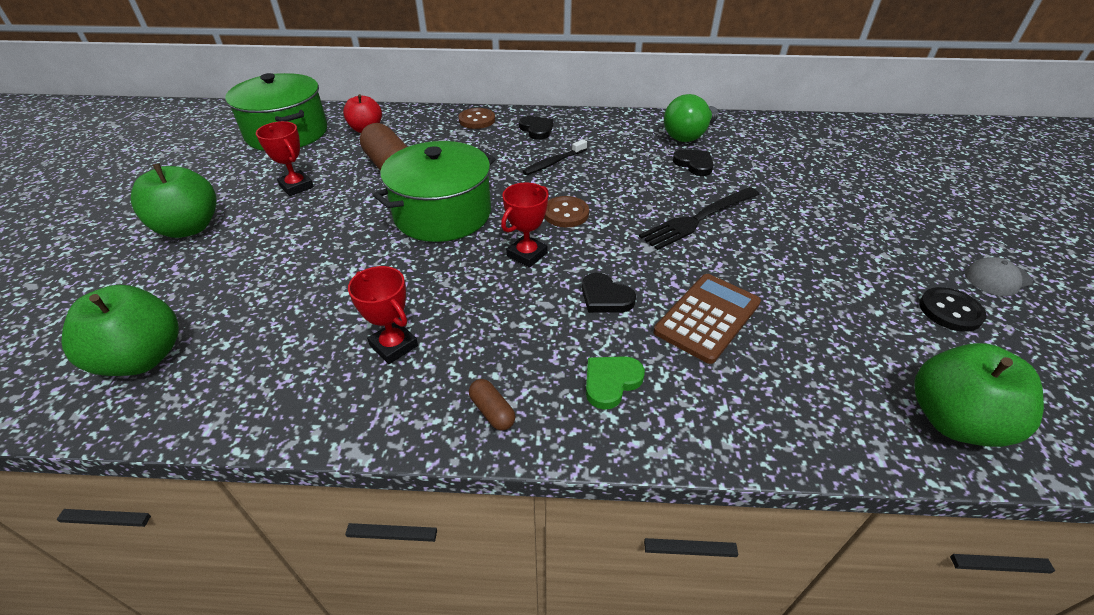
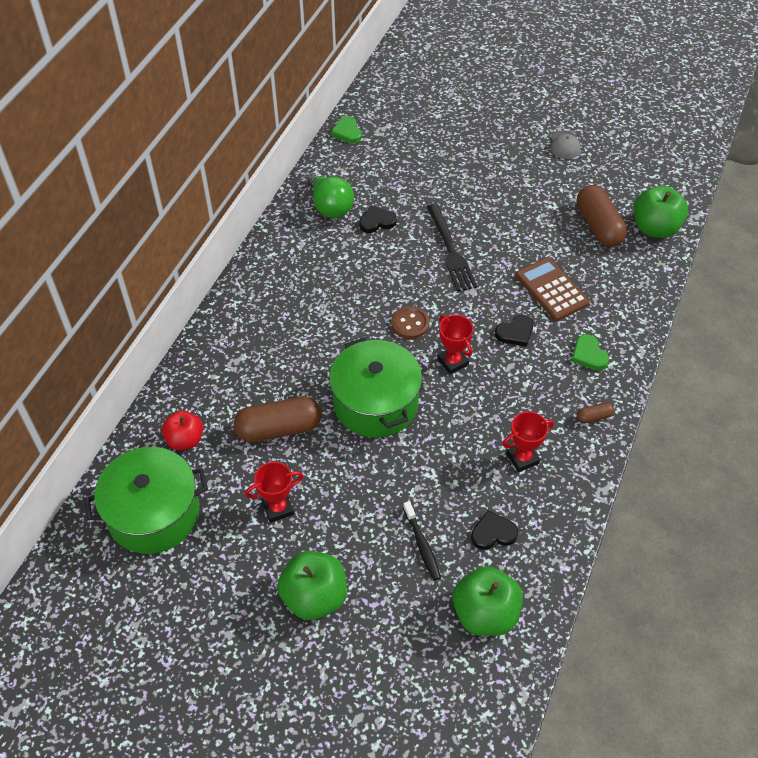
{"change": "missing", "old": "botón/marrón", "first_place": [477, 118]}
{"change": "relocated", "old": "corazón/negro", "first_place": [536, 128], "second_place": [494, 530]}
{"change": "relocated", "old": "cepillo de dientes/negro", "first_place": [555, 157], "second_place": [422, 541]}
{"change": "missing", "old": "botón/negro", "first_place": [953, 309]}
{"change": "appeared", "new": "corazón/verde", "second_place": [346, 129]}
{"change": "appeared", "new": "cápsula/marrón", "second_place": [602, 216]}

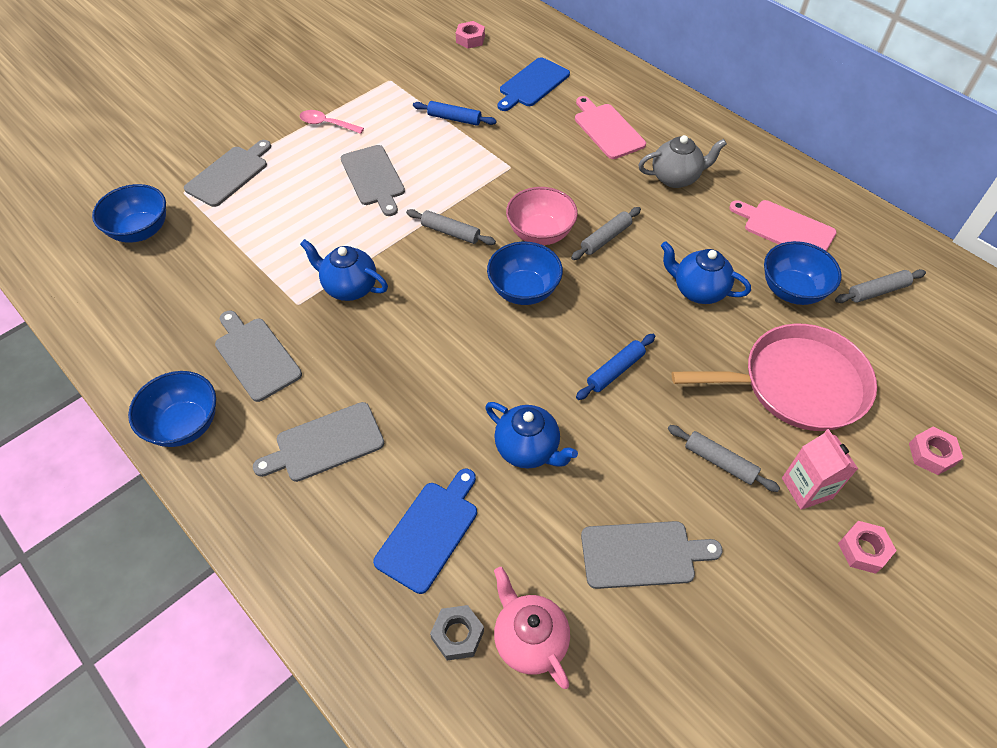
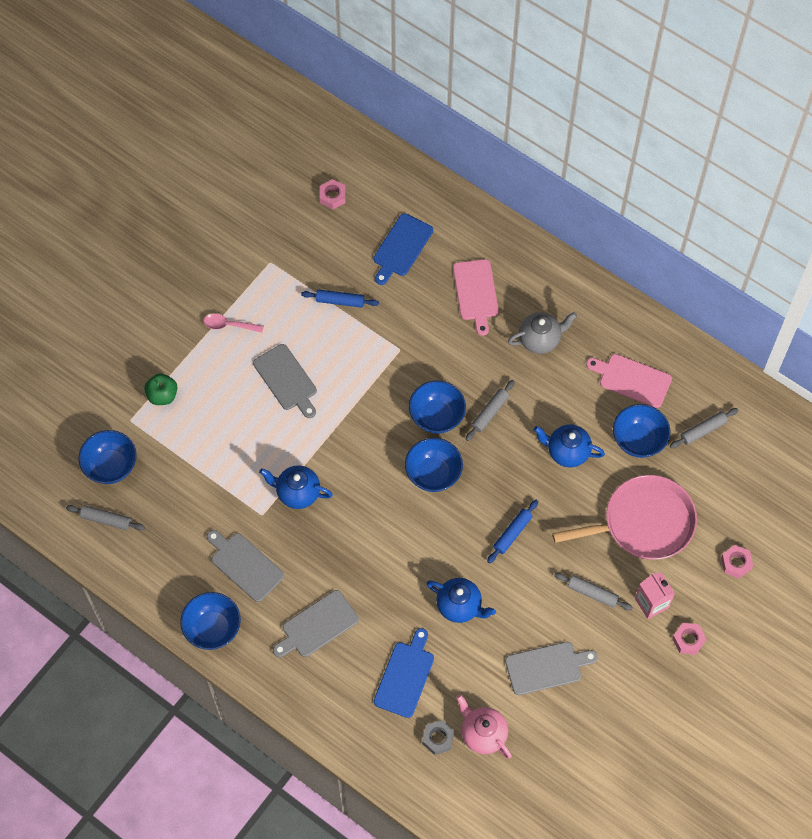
{"change": "exchanged", "old": "tabla de cortar/gris", "new": "manzana/verde", "first_place": [227, 173], "second_place": [160, 389]}
{"change": "relocated", "old": "rodillo/gris", "first_place": [451, 227], "second_place": [105, 518]}
{"change": "colour", "old": "cuenco/rosa", "new": "cuenco/azul", "first_place": [542, 216], "second_place": [437, 407]}
{"change": "spun", "old": "tabla de cortar/rosa", "first_place": [610, 127], "second_place": [476, 297], "degrees": -150}

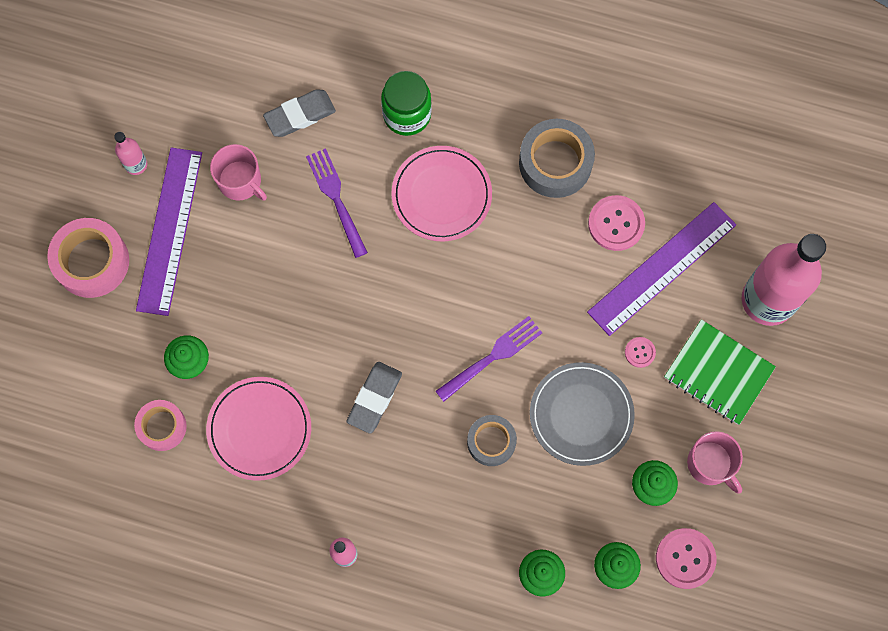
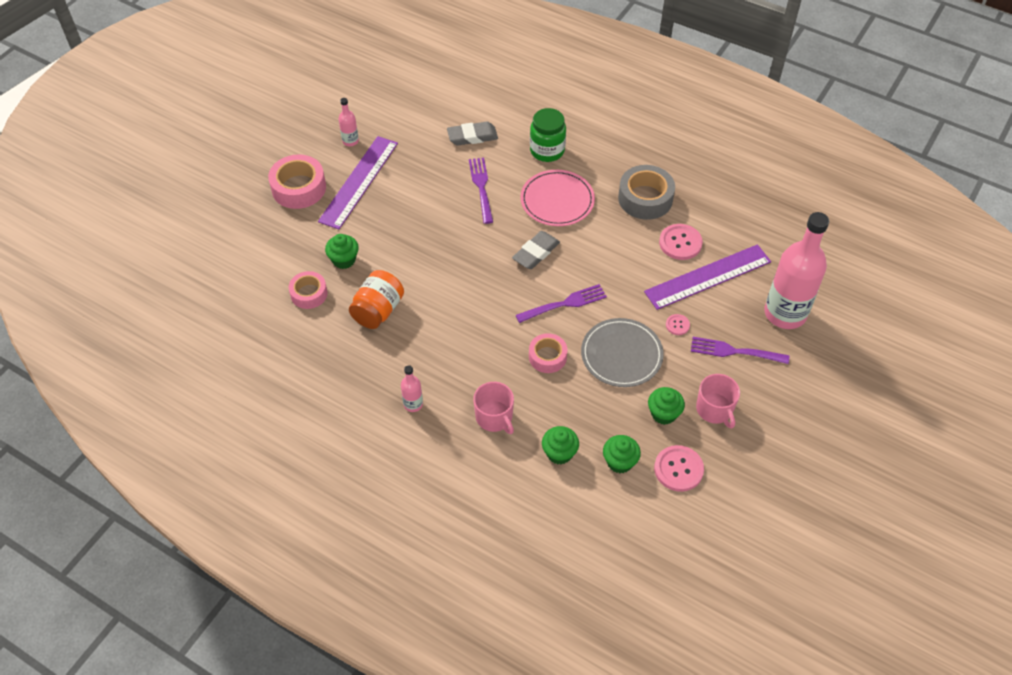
{"change": "exchanged", "old": "plato/rosa", "new": "tarro/naranja", "first_place": [258, 429], "second_place": [376, 299]}
{"change": "relocated", "old": "taza/rosa", "first_place": [238, 172], "second_place": [493, 408]}
{"change": "relocated", "old": "goma de borrar/gris", "first_place": [374, 398], "second_place": [536, 250]}
{"change": "colour", "old": "cinta adhesiva/gris", "new": "cinta adhesiva/rosa", "first_place": [492, 440], "second_place": [548, 353]}
{"change": "exchanged", "old": "cuaderno/verde", "new": "tenedor/morado", "first_place": [720, 372], "second_place": [740, 350]}

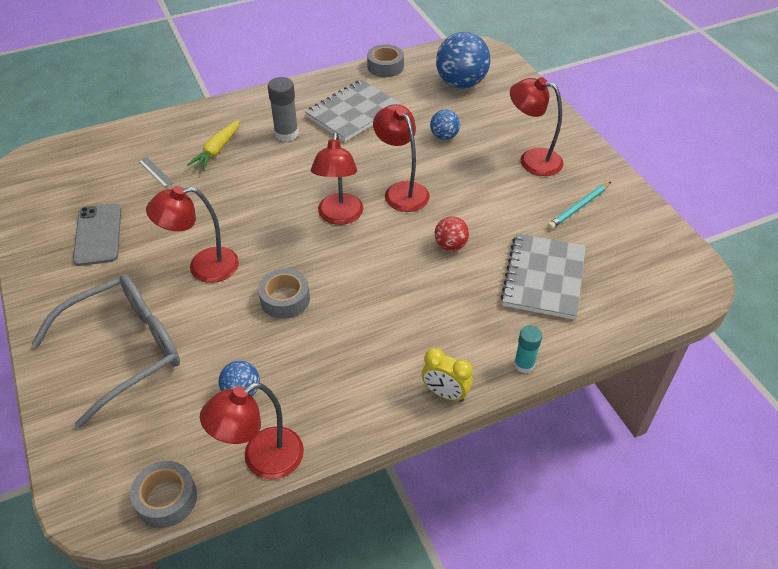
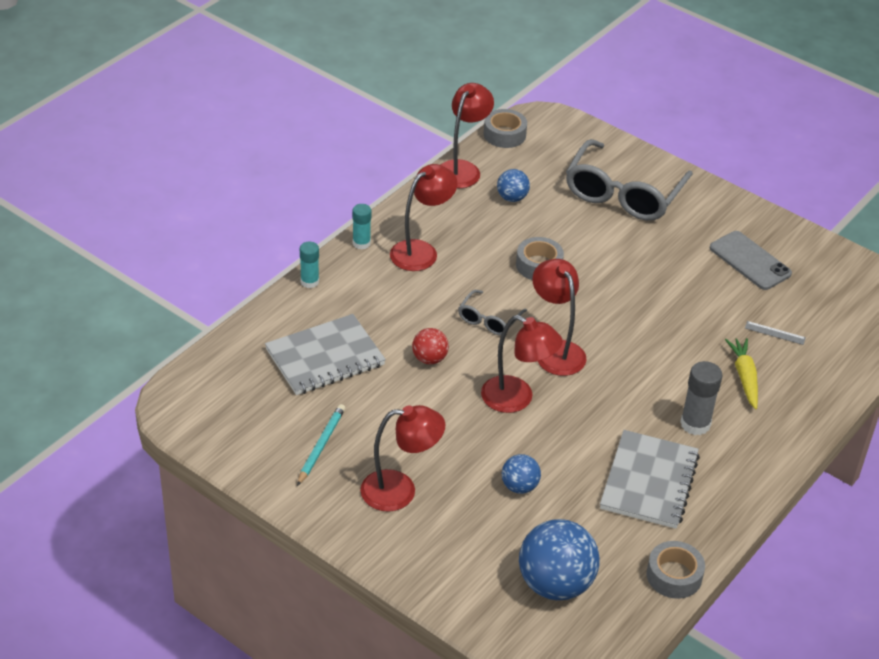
{"change": "relocated", "old": "lámpara/rojo", "first_place": [192, 234], "second_place": [423, 217]}
{"change": "exchanged", "old": "despertador/amarillo", "new": "barra de pegamento/turquesa", "first_place": [447, 375], "second_place": [362, 226]}
{"change": "spun", "old": "cuaderno/gris", "first_place": [543, 276], "second_place": [325, 354], "degrees": 75}
{"change": "appeared", "new": "gafas/gris", "second_place": [492, 312]}

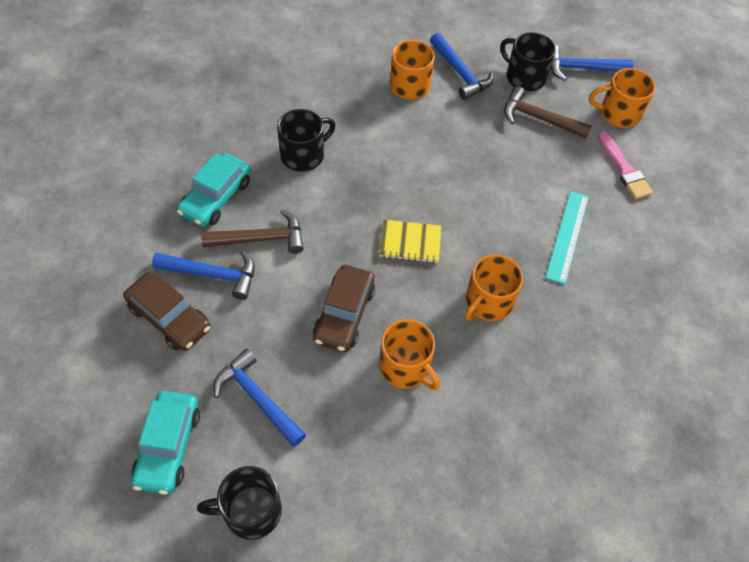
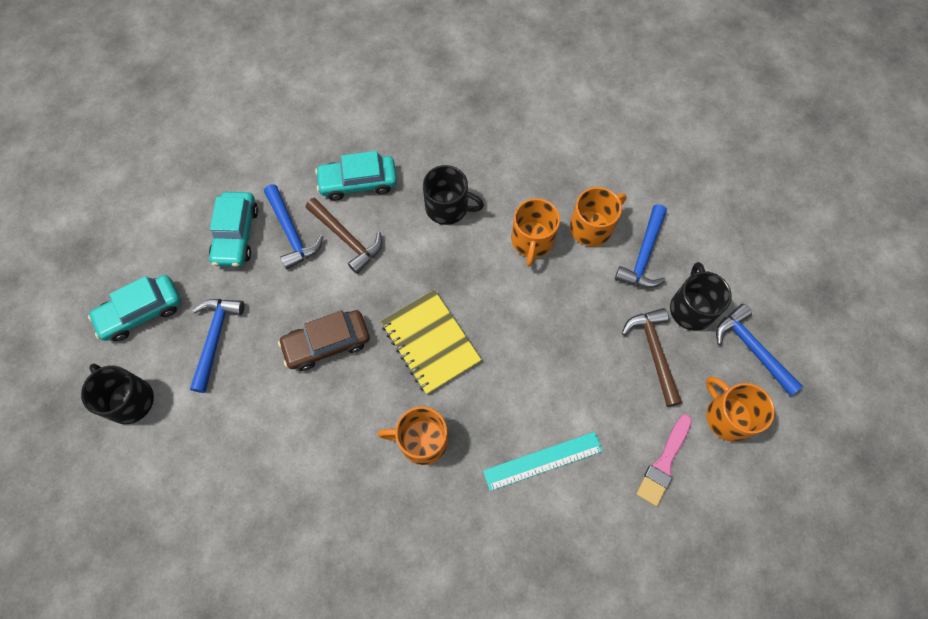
{"change": "colour", "old": "coche/marrón", "new": "coche/turquesa", "first_place": [167, 311], "second_place": [233, 229]}
{"change": "size", "old": "cuaderno/amarillo", "first_place": [410, 241], "second_place": [431, 342], "factor": 1.51}
{"change": "relocated", "old": "taza/naranja", "first_place": [409, 354], "second_place": [535, 232]}

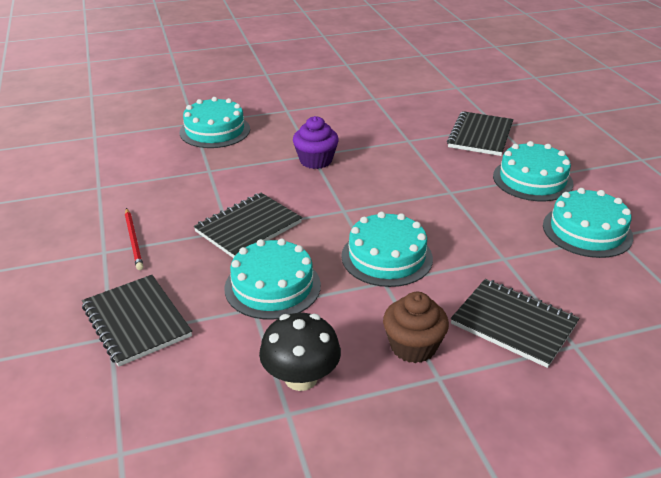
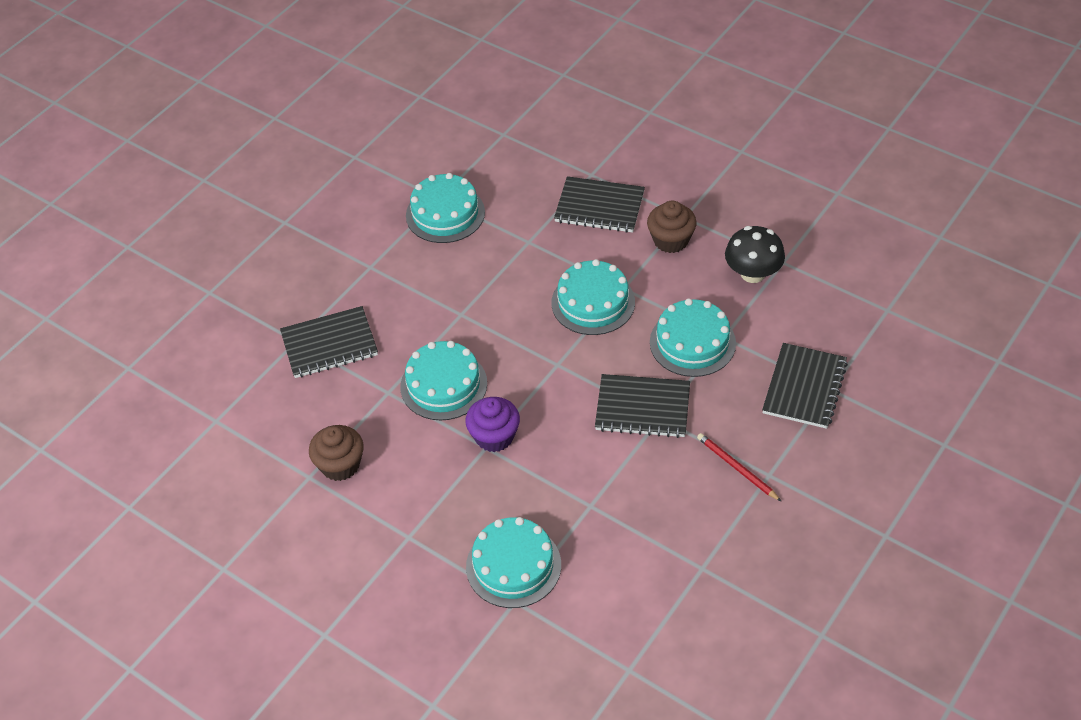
{"change": "spun", "old": "lápiz/rojo", "first_place": [134, 239], "second_place": [739, 467], "degrees": -75}
{"change": "spun", "old": "cuaderno/negro", "first_place": [515, 323], "second_place": [599, 204], "degrees": -75}
{"change": "relocated", "old": "tarta/turquesa", "first_place": [533, 171], "second_place": [443, 380]}
{"change": "appeared", "new": "magdalena/marrón", "second_place": [336, 453]}

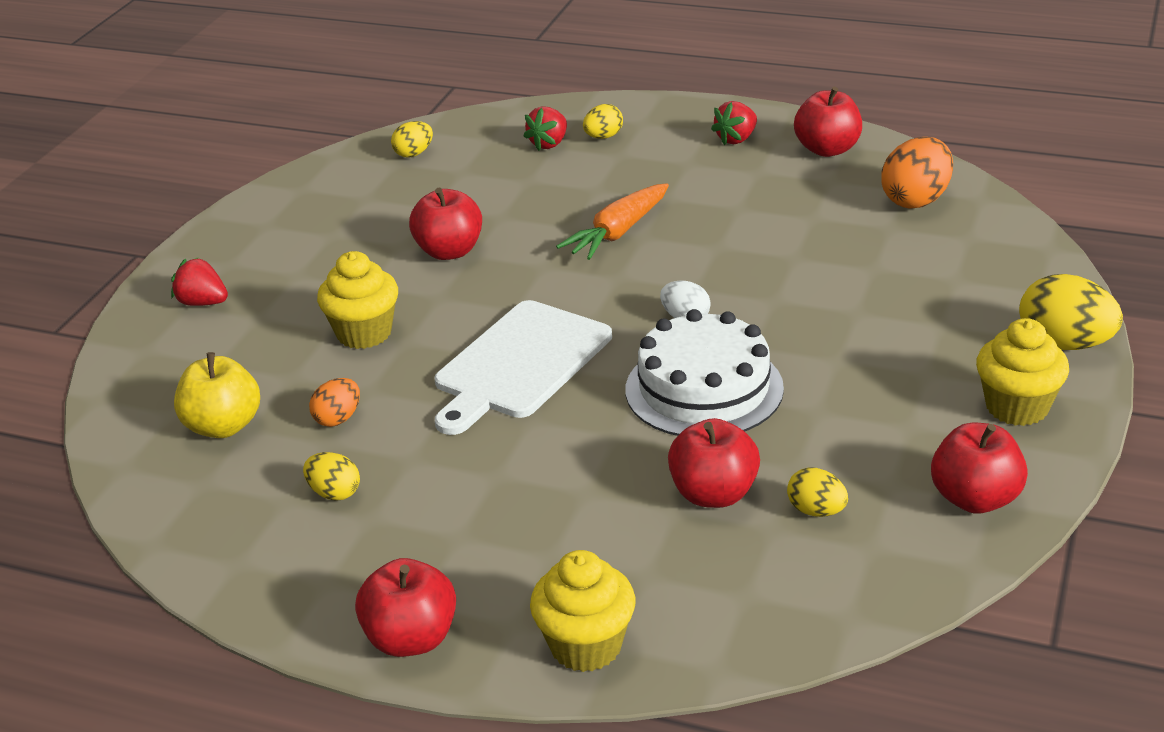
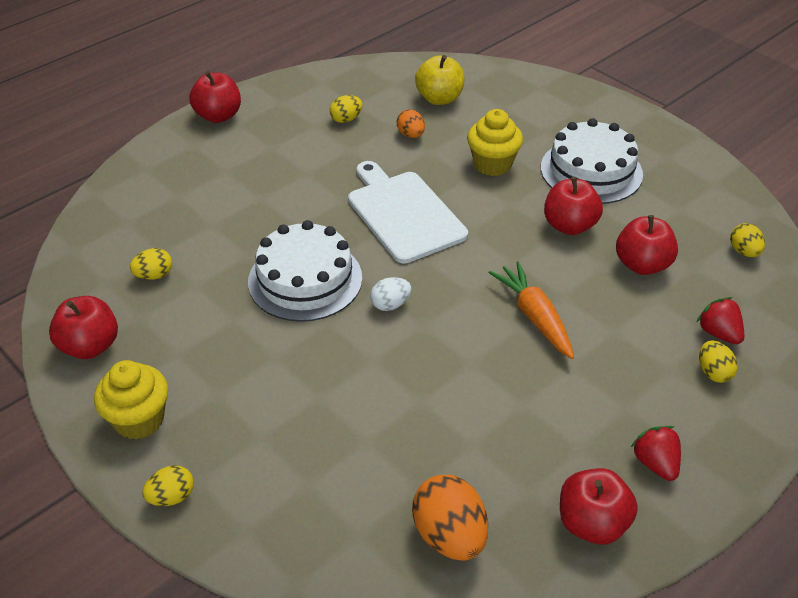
{"change": "missing", "old": "fresa/rojo", "first_place": [199, 282]}
{"change": "missing", "old": "magdalena/amarillo", "first_place": [583, 611]}
{"change": "relocated", "old": "manzana/rojo", "first_place": [714, 463], "second_place": [647, 245]}
{"change": "size", "old": "huevo/amarillo", "first_place": [1071, 312], "second_place": [168, 485], "factor": 0.57}
{"change": "appeared", "new": "tarta/blanco", "second_place": [592, 161]}

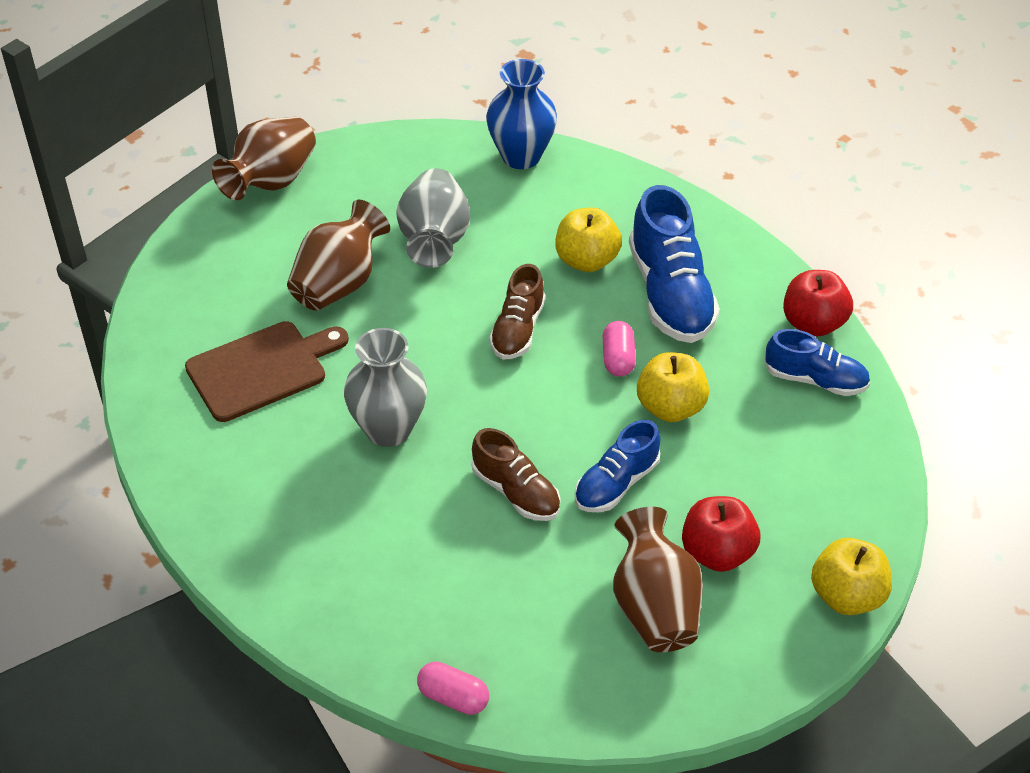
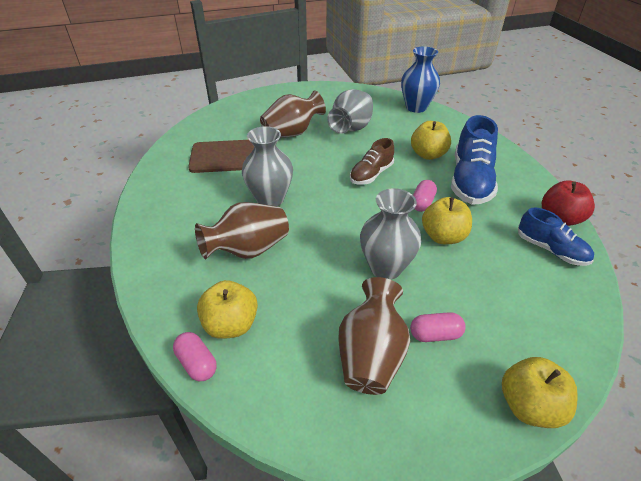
{"change": "relocated", "old": "florero/marrón", "first_place": [264, 158], "second_place": [242, 230]}
{"change": "missing", "old": "zapato/marrón", "first_place": [516, 474]}
{"change": "exchanged", "old": "zapato/azul", "new": "florero/gris", "first_place": [618, 466], "second_place": [390, 234]}
{"change": "exchanged", "old": "manzana/rojo", "new": "cápsula/rosa", "first_place": [721, 534], "second_place": [438, 327]}
{"change": "appeared", "new": "manzana/amarillo", "second_place": [227, 309]}

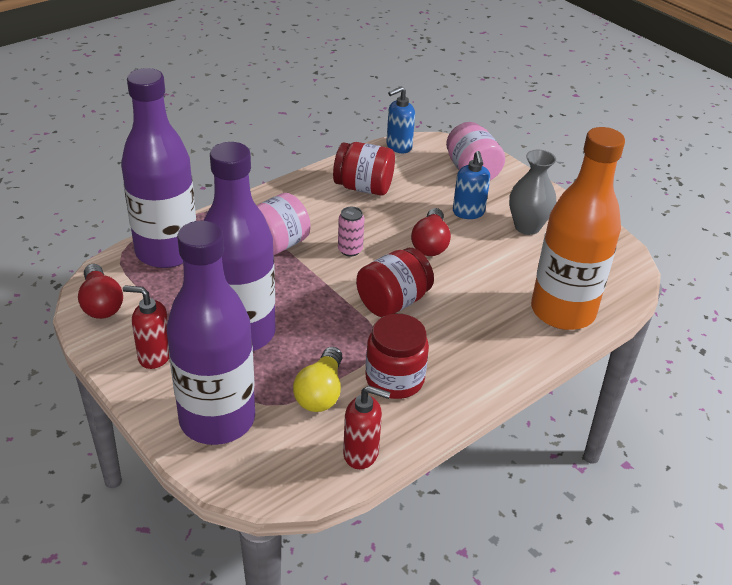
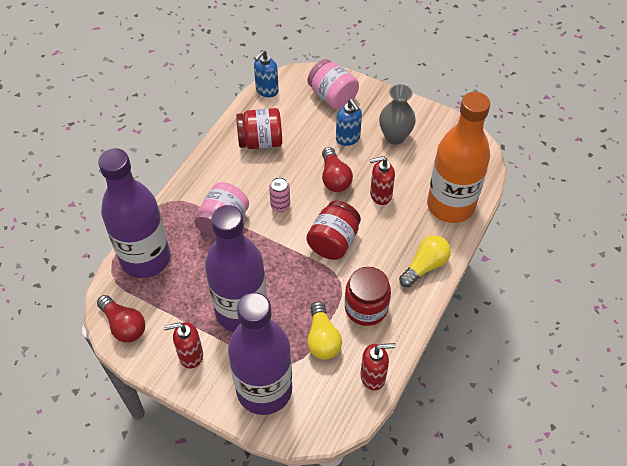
{"change": "appeared", "new": "dispensador de jabón/rojo", "second_place": [382, 180]}
{"change": "appeared", "new": "bombilla/amarillo", "second_place": [425, 261]}

